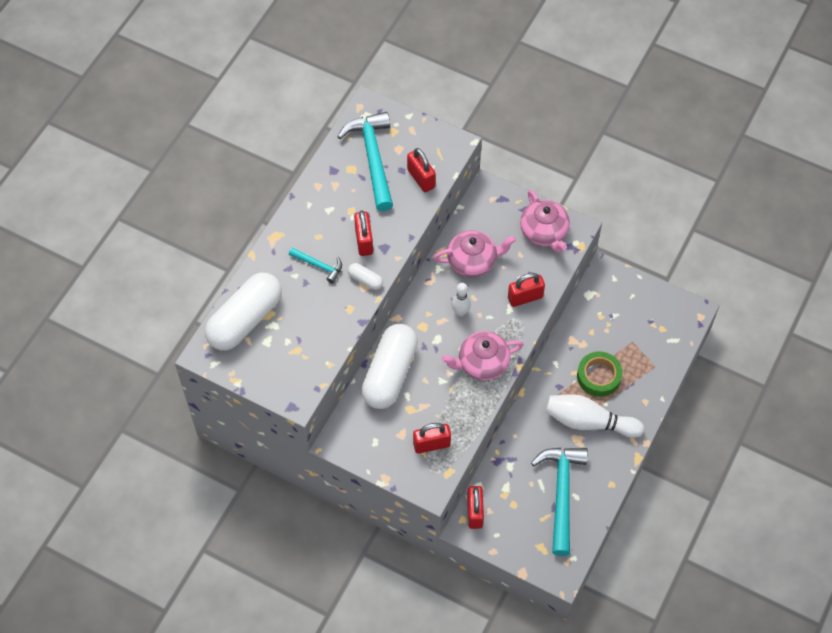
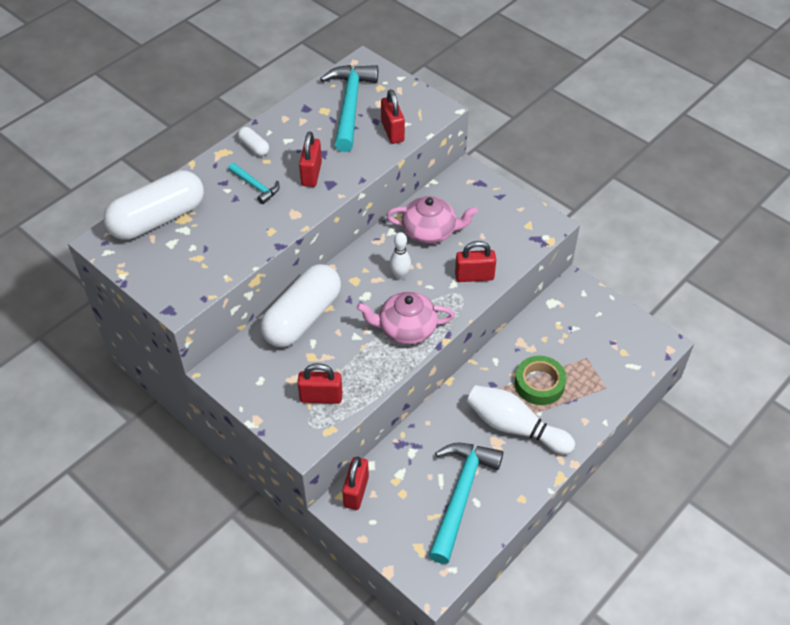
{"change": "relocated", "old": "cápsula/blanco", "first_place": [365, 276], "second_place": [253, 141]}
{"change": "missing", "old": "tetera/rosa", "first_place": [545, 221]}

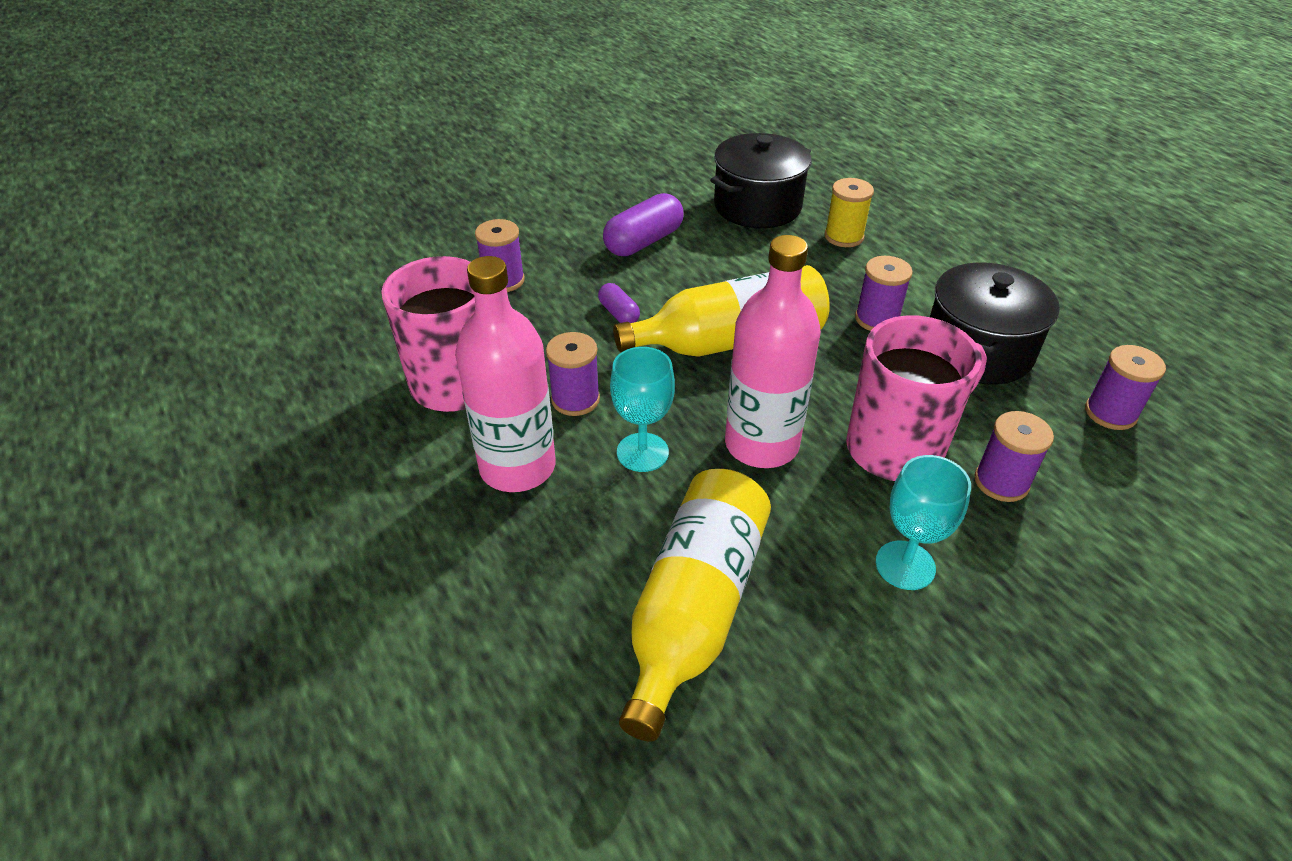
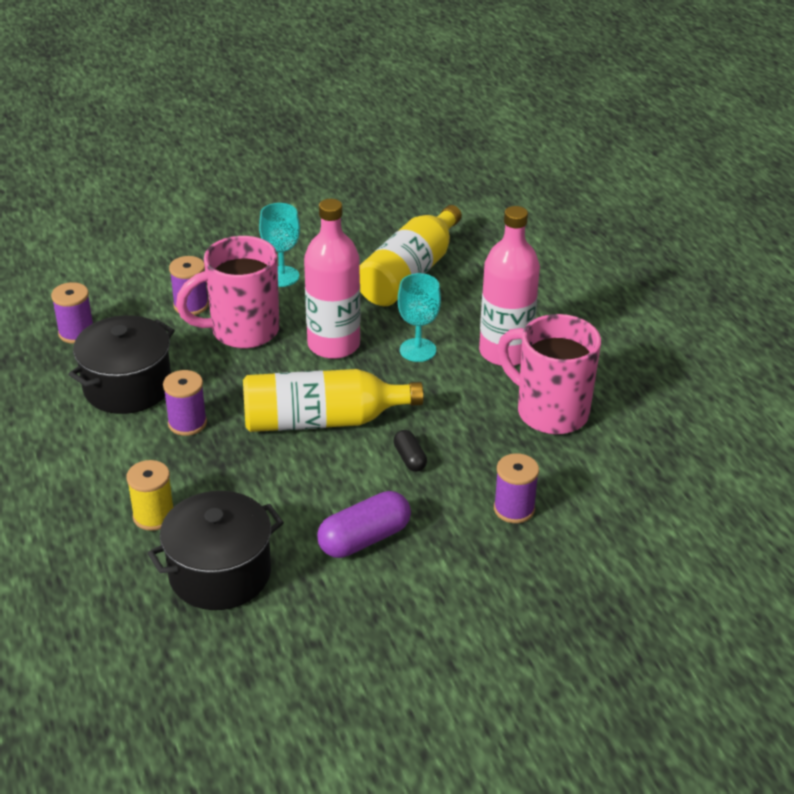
{"change": "missing", "old": "carrete/morado", "first_place": [573, 374]}
{"change": "colour", "old": "cápsula/morado", "new": "cápsula/negro", "first_place": [619, 303], "second_place": [410, 451]}

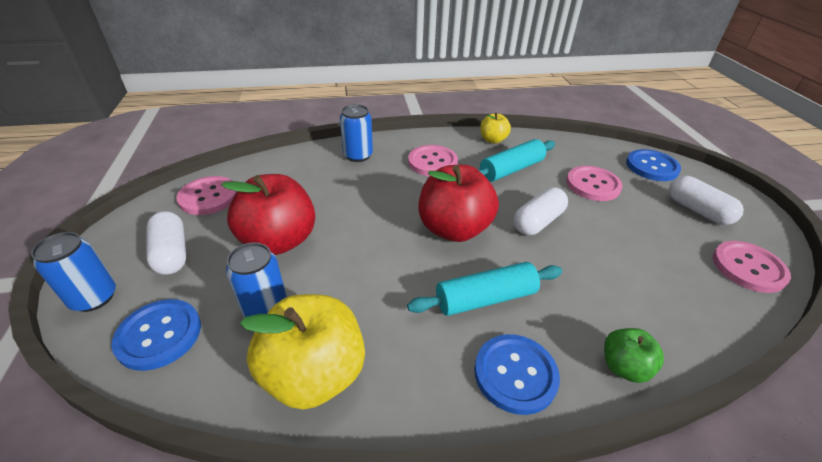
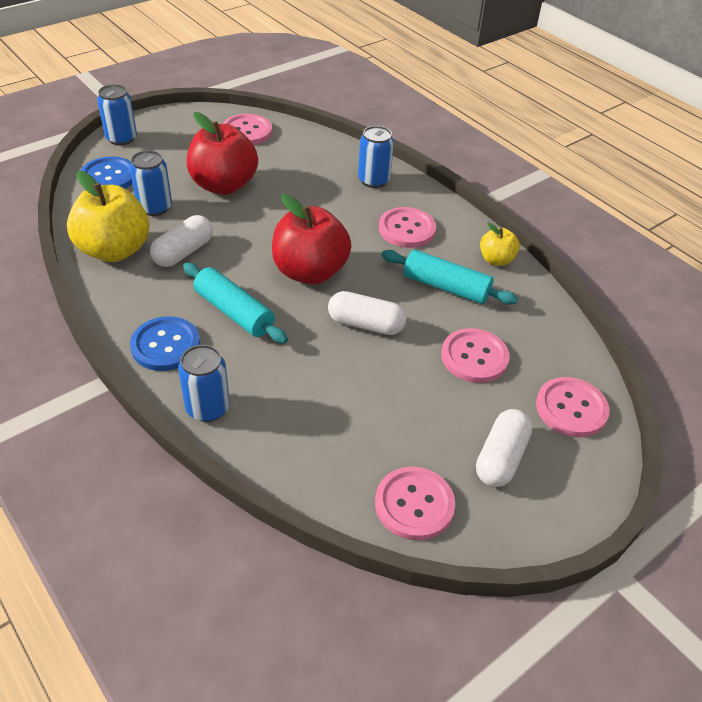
{"change": "relocated", "old": "cápsula/blanco", "first_place": [166, 243], "second_place": [181, 241]}
{"change": "exchanged", "old": "manzana/verde", "new": "lata/azul", "first_place": [634, 355], "second_place": [204, 383]}
{"change": "colour", "old": "botón/azul", "new": "botón/rosa", "first_place": [653, 165], "second_place": [573, 407]}

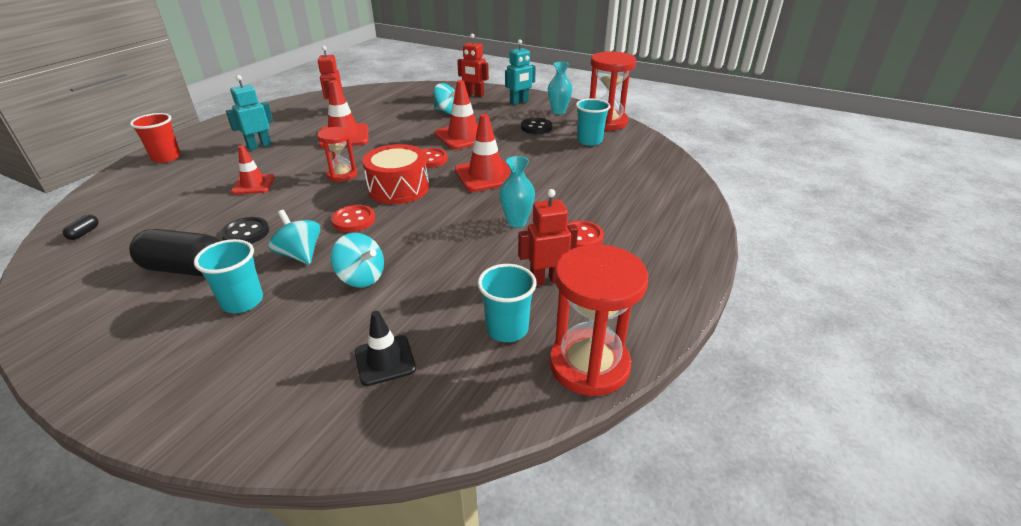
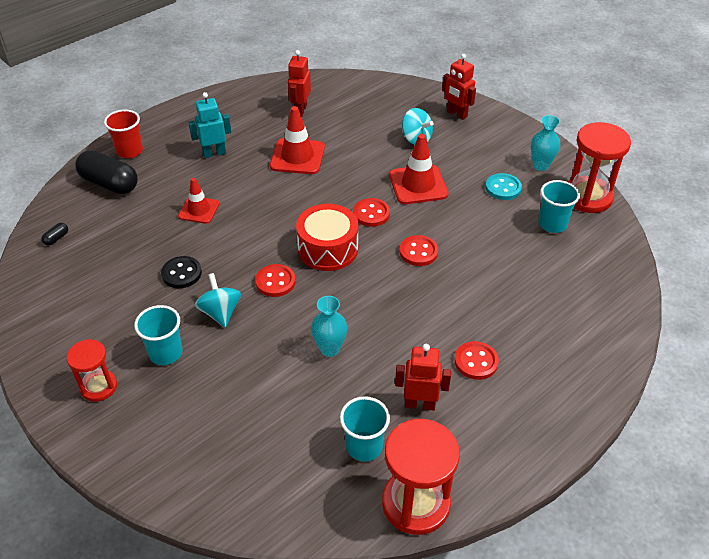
{"change": "relocated", "old": "cápsula/negro", "first_place": [174, 252], "second_place": [106, 172]}
{"change": "relocated", "old": "reloj de arena/rojo", "first_place": [337, 154], "second_place": [91, 370]}
{"change": "missing", "old": "peonza/turquesa", "first_place": [357, 260]}
{"change": "missing", "old": "cono de tráfico/negro", "first_place": [385, 348]}
{"change": "exchanged", "old": "cono de tráfico/rojo", "new": "botón/rojo", "first_place": [483, 153], "second_place": [419, 250]}
{"change": "relocated", "old": "florero/turquesa", "first_place": [517, 191], "second_place": [329, 326]}
{"change": "missing", "old": "robot/turquesa", "first_place": [520, 72]}
{"change": "colour", "old": "botón/negro", "new": "botón/turquesa", "first_place": [536, 126], "second_place": [503, 186]}

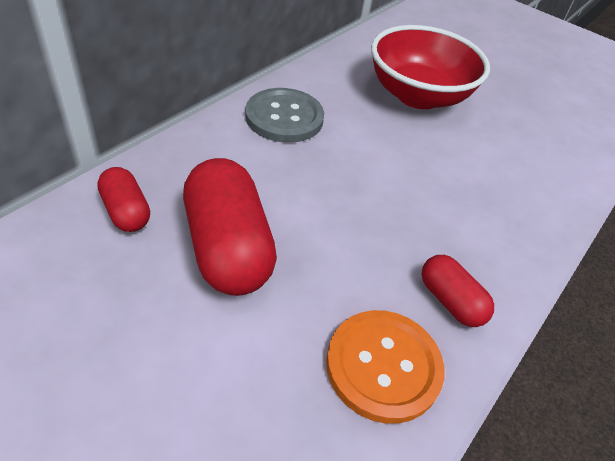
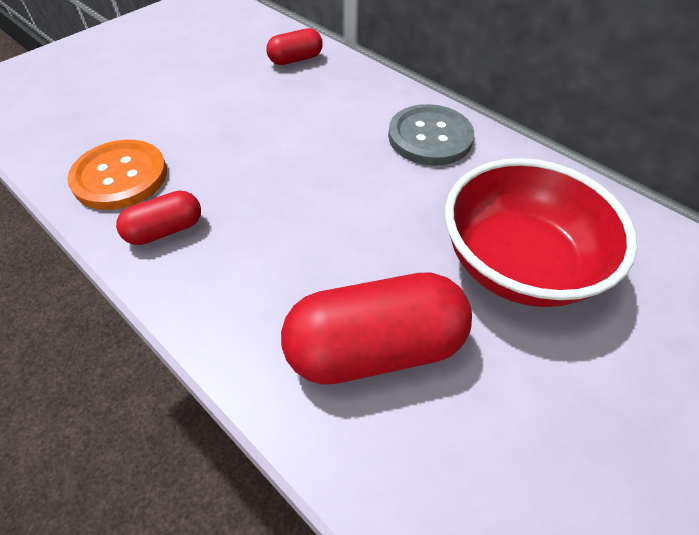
{"change": "relocated", "old": "cápsula/rojo", "first_place": [230, 227], "second_place": [376, 328]}

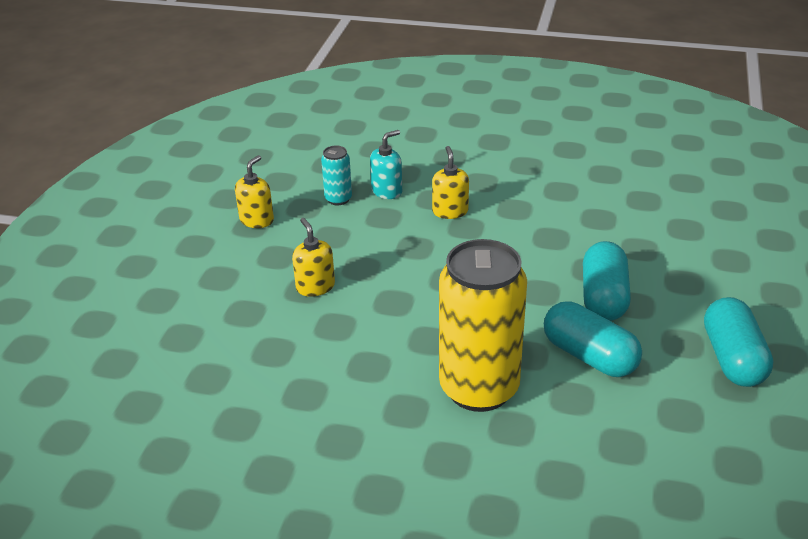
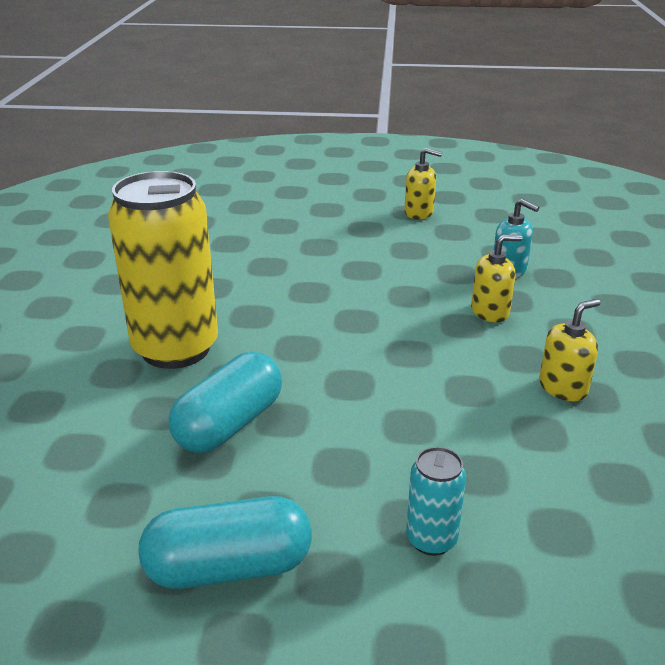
{"change": "relocated", "old": "dispensador de jabón/amarillo", "first_place": [313, 257], "second_place": [569, 350]}
{"change": "relocated", "old": "lata/turquesa", "first_place": [336, 175], "second_place": [436, 501]}
{"change": "missing", "old": "cápsula/turquesa", "first_place": [607, 281]}

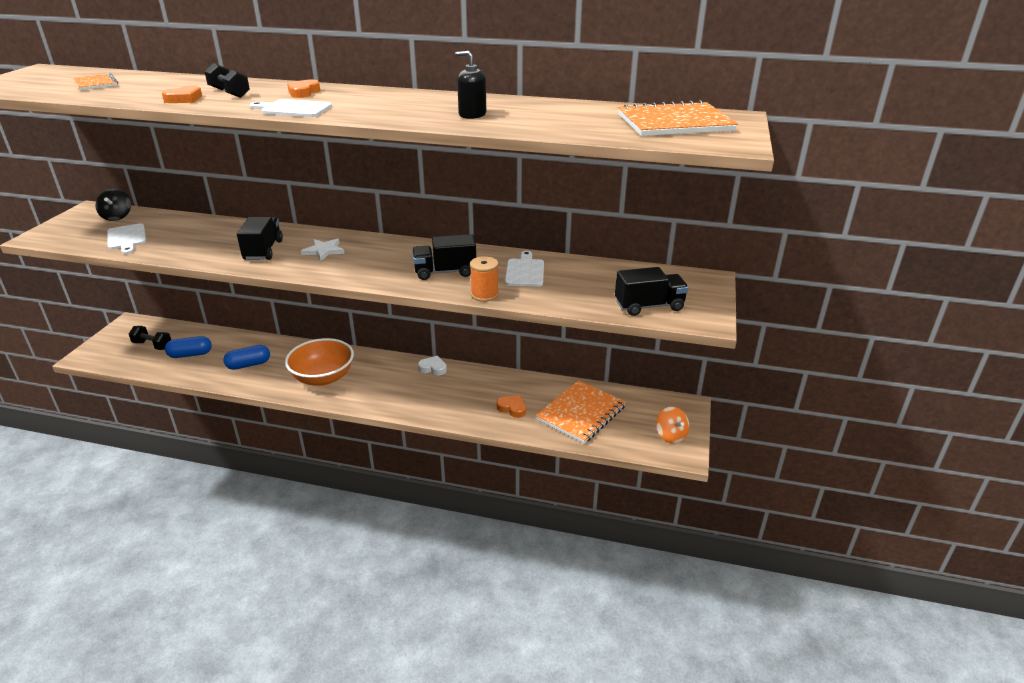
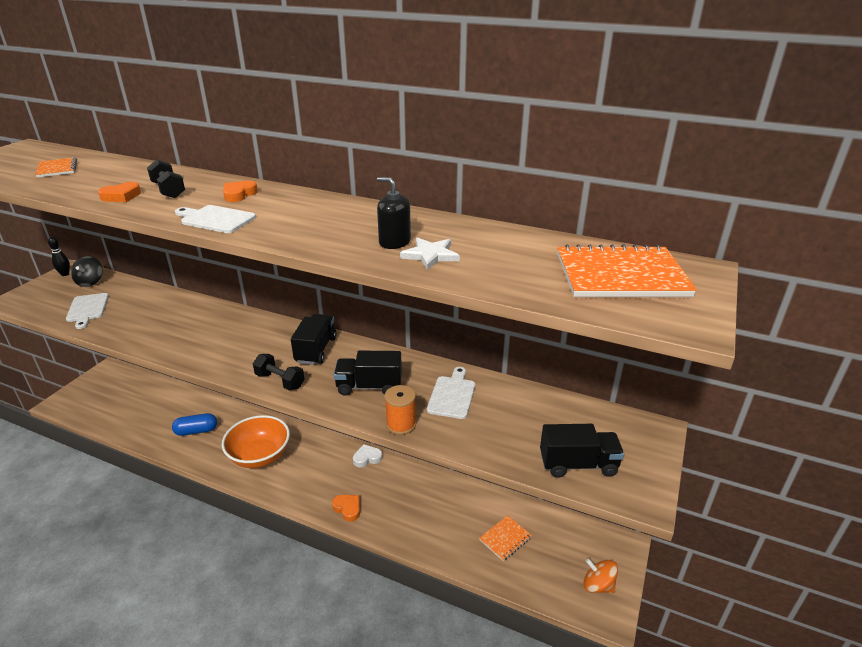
{"change": "relocated", "old": "mancuerna/negro", "first_place": [150, 338], "second_place": [279, 372]}
{"change": "missing", "old": "cápsula/azul", "first_place": [188, 347]}
{"change": "relocated", "old": "camión/negro", "first_place": [260, 238], "second_place": [313, 339]}
{"change": "relocated", "old": "estrella/blanco", "first_place": [322, 249], "second_place": [430, 253]}
{"change": "spun", "old": "corazón/blanco", "first_place": [432, 365], "second_place": [367, 455], "degrees": -45}
{"change": "relocated", "old": "corazón/naranja", "first_place": [511, 406], "second_place": [346, 508]}
{"change": "size", "old": "cuaderno/naranja", "first_place": [581, 412], "second_place": [505, 538], "factor": 0.53}
{"change": "spun", "old": "peonza/naranja", "first_place": [672, 425], "second_place": [600, 575], "degrees": 135}
{"change": "appeared", "new": "bolo/negro", "second_place": [59, 256]}

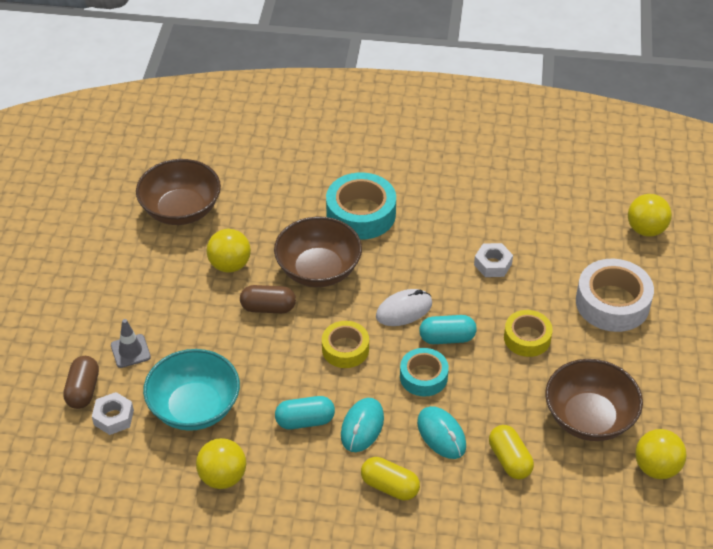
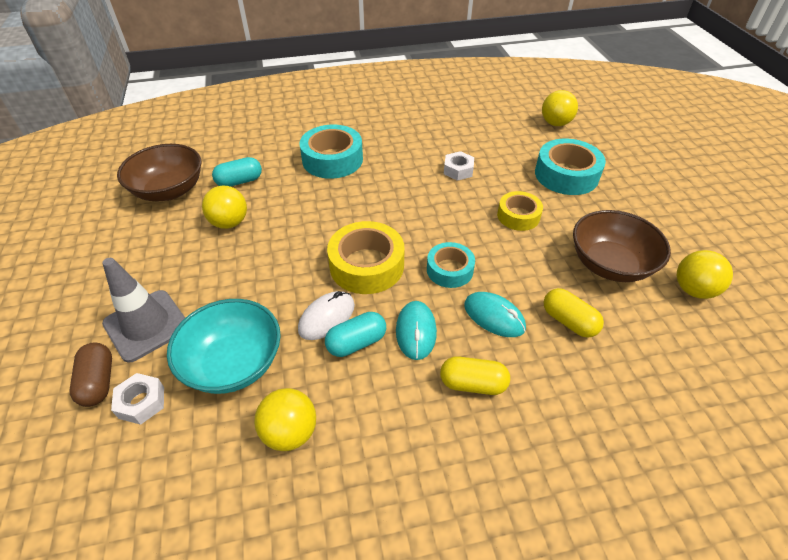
{"change": "size", "old": "cono de tráfico/gris", "first_place": [131, 343], "second_place": [143, 310], "factor": 1.79}
{"change": "missing", "old": "cápsula/marrón", "first_place": [268, 299]}
{"change": "missing", "old": "cuenco/marrón", "first_place": [318, 252]}
{"change": "size", "old": "cinta adhesiva/amarillo", "first_place": [345, 344], "second_place": [365, 257], "factor": 1.61}
{"change": "relocated", "old": "ratón/blanco", "first_place": [404, 307], "second_place": [326, 315]}
{"change": "relocated", "old": "cápsula/turquesa", "first_place": [448, 329], "second_place": [237, 172]}
{"change": "colour", "old": "cinta adhesiva/blanco", "new": "cinta adhesiva/turquesa", "first_place": [615, 295], "second_place": [570, 167]}

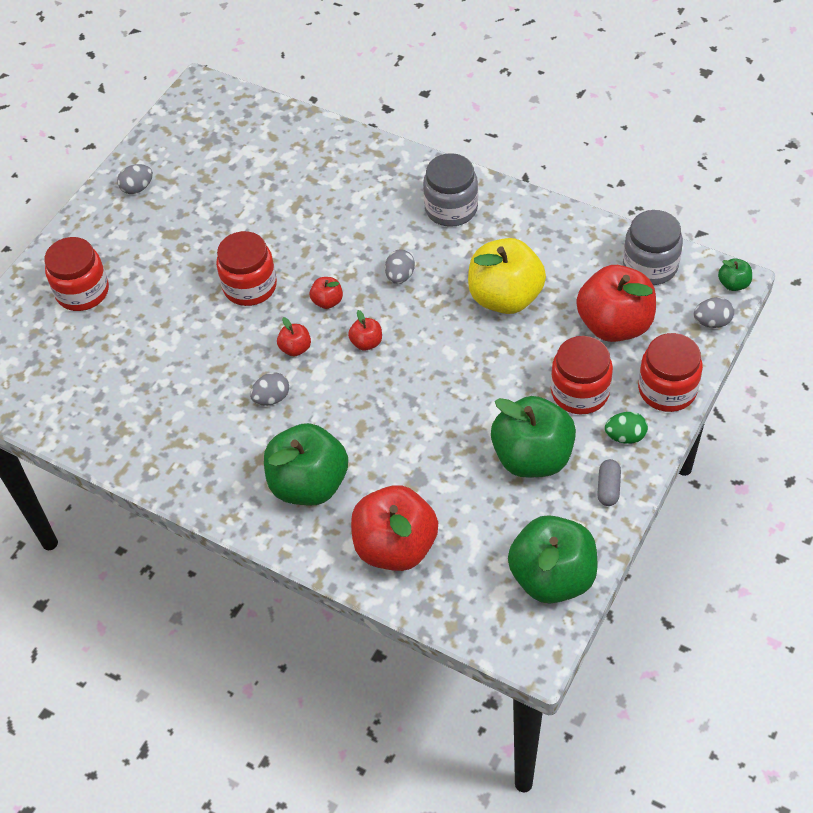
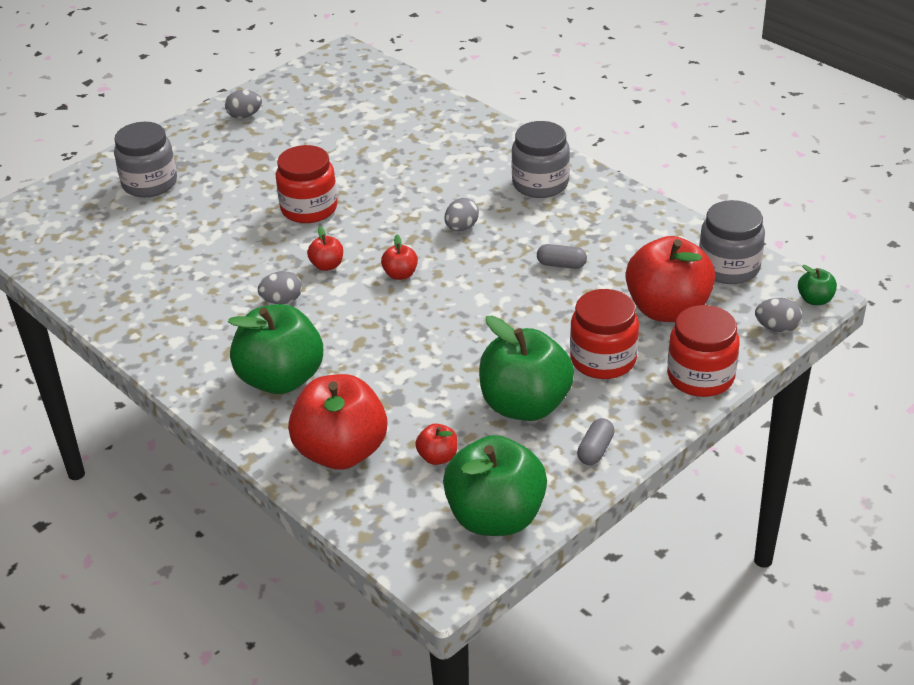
{"change": "colour", "old": "tarro/rojo", "new": "tarro/gris", "first_place": [76, 274], "second_place": [145, 159]}
{"change": "relocated", "old": "manzana/rojo", "first_place": [326, 293], "second_place": [436, 444]}
{"change": "exchanged", "old": "manzana/amarillo", "new": "cápsula/gris", "first_place": [507, 276], "second_place": [562, 256]}
{"change": "missing", "old": "huevo/verde", "first_place": [626, 428]}

